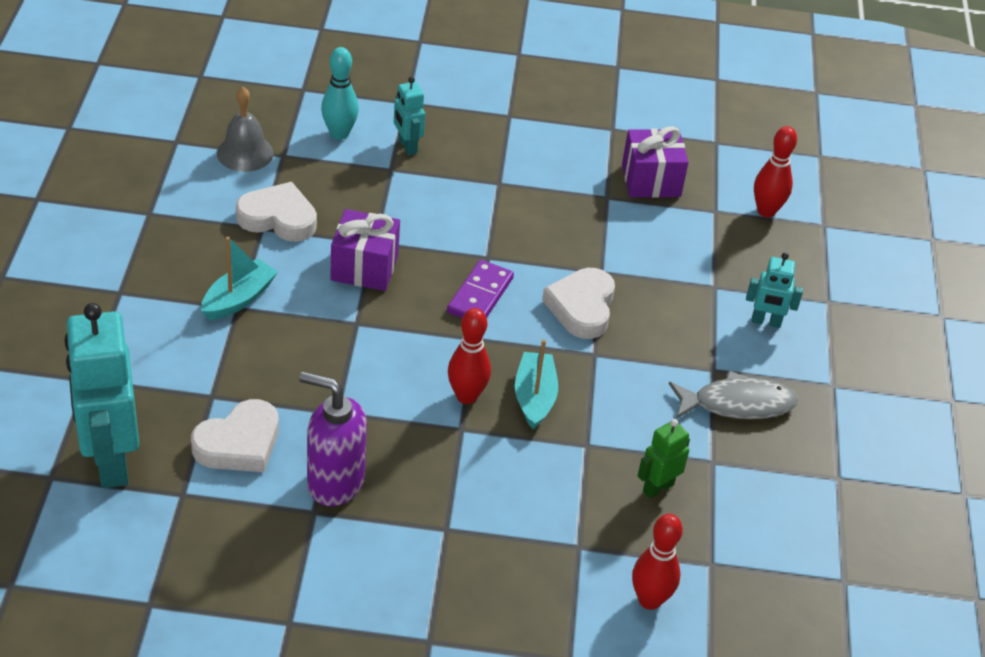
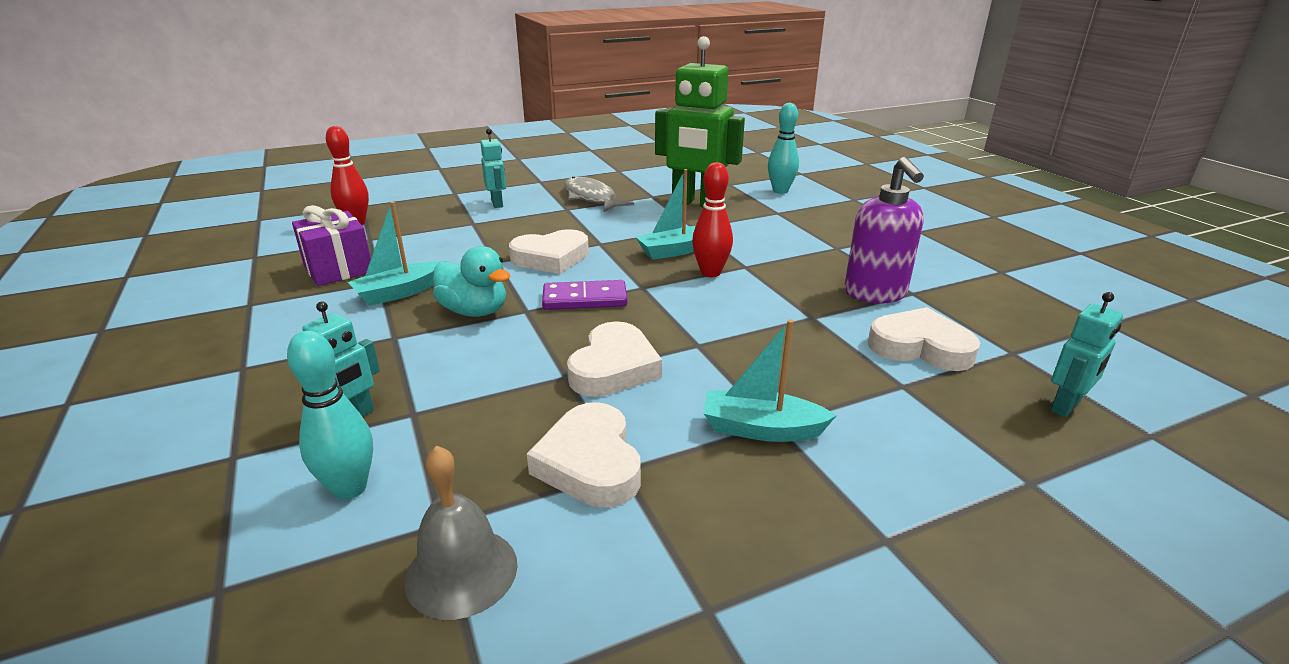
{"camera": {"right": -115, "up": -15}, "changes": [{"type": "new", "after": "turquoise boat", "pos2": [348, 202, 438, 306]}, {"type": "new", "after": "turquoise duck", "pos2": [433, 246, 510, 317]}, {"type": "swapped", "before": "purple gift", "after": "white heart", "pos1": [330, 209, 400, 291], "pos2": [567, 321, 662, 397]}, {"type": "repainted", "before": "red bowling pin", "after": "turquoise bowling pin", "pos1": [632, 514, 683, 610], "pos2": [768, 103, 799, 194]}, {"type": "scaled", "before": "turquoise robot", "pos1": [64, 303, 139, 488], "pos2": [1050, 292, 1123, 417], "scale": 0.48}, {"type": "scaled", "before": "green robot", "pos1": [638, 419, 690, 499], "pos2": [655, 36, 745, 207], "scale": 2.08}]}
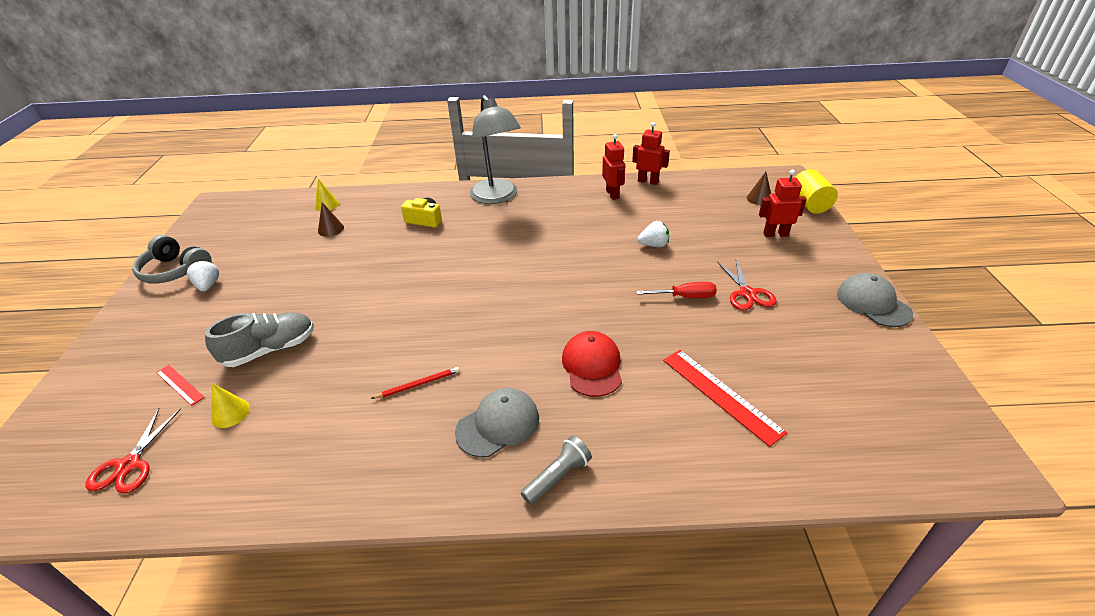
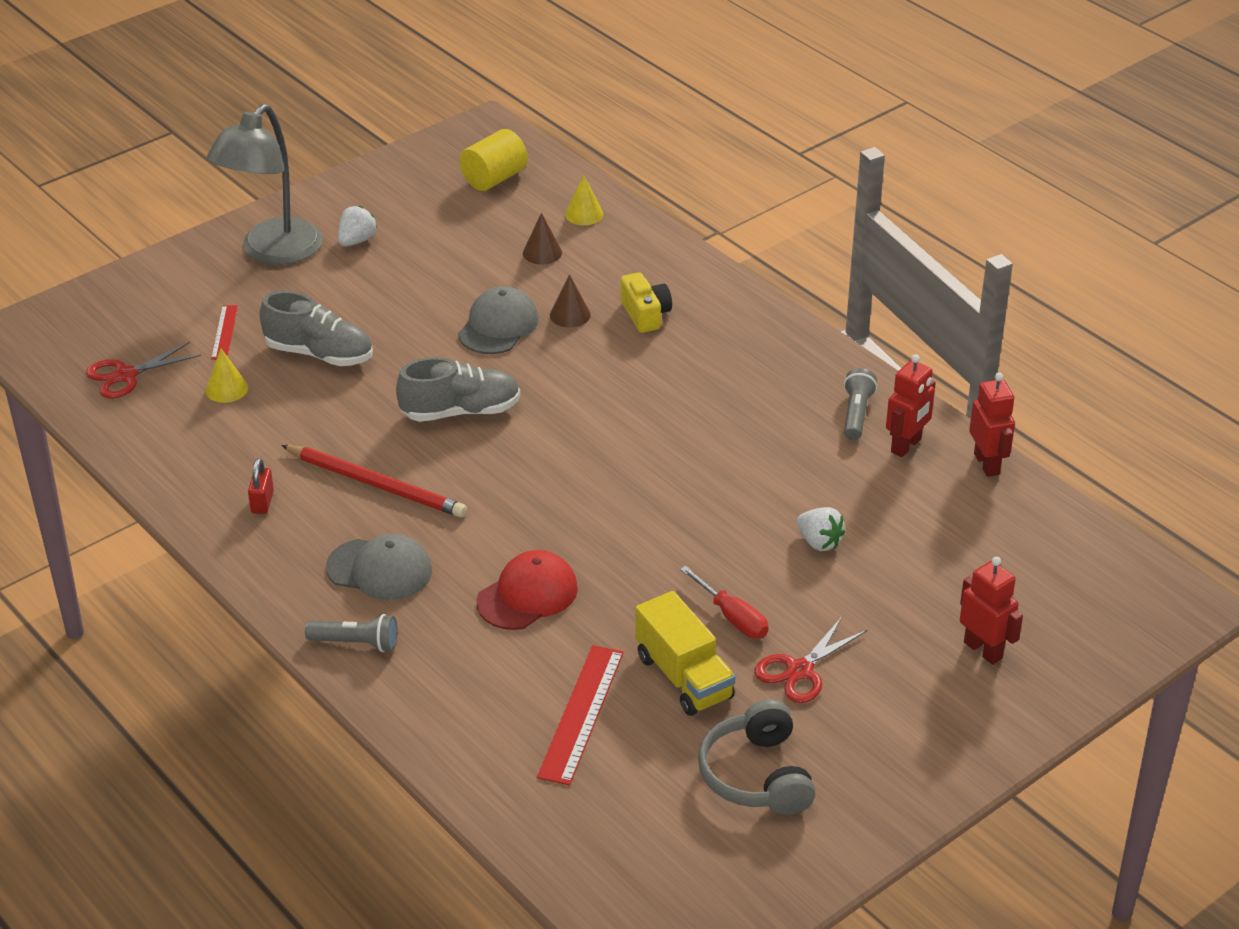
{"camera": {"right": 50, "up": 0}, "changes": [{"type": "new", "after": "red padlock", "pos2": [248, 458, 274, 514]}, {"type": "new", "after": "grey shoe", "pos2": [396, 357, 520, 422]}, {"type": "new", "after": "yellow truck", "pos2": [635, 591, 736, 716]}, {"type": "new", "after": "grey flashlight", "pos2": [844, 368, 877, 440]}, {"type": "shifted", "before": "grey headphones", "pos1": [132, 235, 212, 284], "pos2": [698, 699, 816, 815]}, {"type": "shifted", "before": "grey lamp", "pos1": [470, 95, 521, 204], "pos2": [207, 104, 323, 265]}, {"type": "shifted", "before": "brown cone", "pos1": [747, 172, 771, 205], "pos2": [550, 274, 591, 328]}, {"type": "shifted", "before": "yellow cylinder", "pos1": [795, 169, 838, 214], "pos2": [459, 129, 528, 191]}, {"type": "shifted", "before": "grey cap", "pos1": [837, 273, 913, 327], "pos2": [458, 286, 538, 354]}, {"type": "scaled", "before": "red pencil", "pos1": [371, 367, 460, 399], "pos2": [281, 445, 467, 518], "scale": 1.9}]}
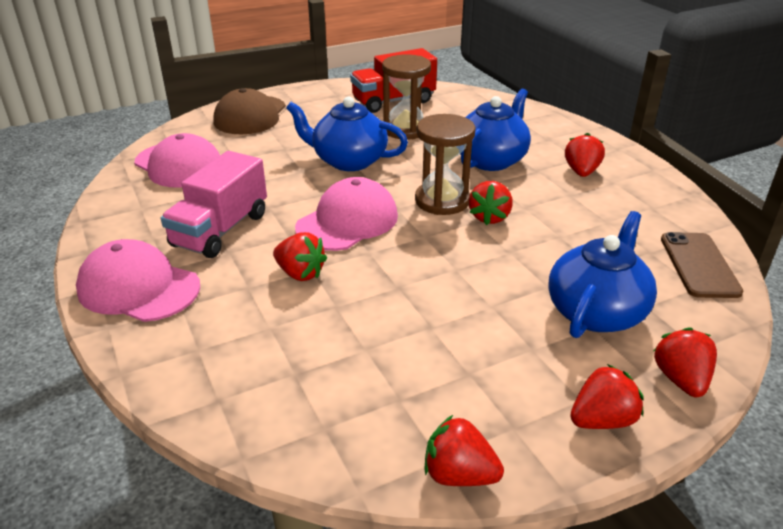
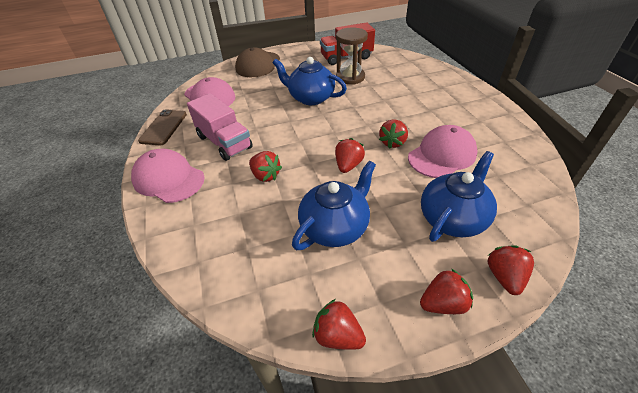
{"camera": {"right": 10, "up": 10}, "changes": [{"type": "gone", "before": "brown hourglass", "pos1": [415, 114, 476, 215]}, {"type": "shifted", "before": "pink cap", "pos1": [295, 177, 398, 251], "pos2": [408, 125, 478, 178]}, {"type": "shifted", "before": "blue teapot", "pos1": [460, 88, 531, 171], "pos2": [292, 161, 376, 250]}, {"type": "shifted", "before": "red strawberry", "pos1": [565, 133, 605, 177], "pos2": [335, 138, 365, 173]}, {"type": "shifted", "before": "brown phone", "pos1": [661, 232, 743, 298], "pos2": [138, 110, 187, 145]}, {"type": "rotated", "before": "pink truck", "pos1": [161, 151, 267, 258], "pos2": [187, 93, 253, 161], "turn": -75}]}
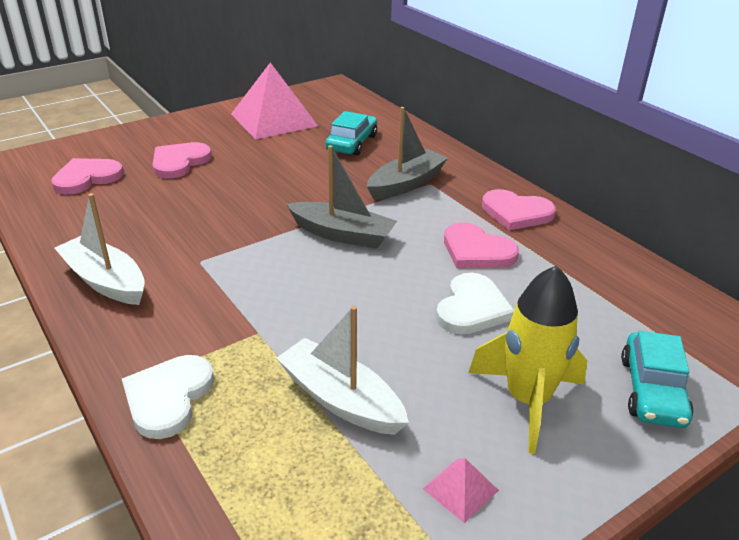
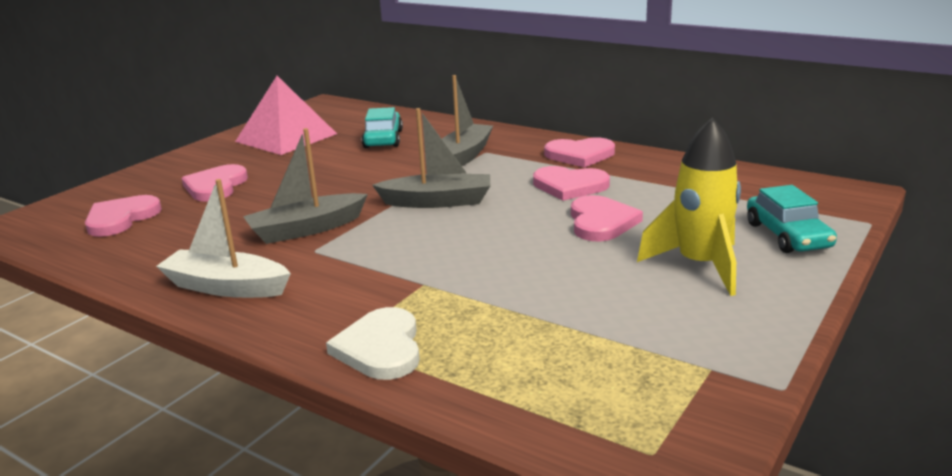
{"camera": {"right": -20, "up": -10}, "changes": [{"type": "gone", "before": "white boat", "pos1": [276, 306, 409, 435]}, {"type": "gone", "before": "pink pyramid", "pos1": [423, 458, 499, 523]}, {"type": "new", "after": "grey boat", "pos2": [243, 128, 368, 244]}, {"type": "repainted", "before": "white heart", "after": "pink heart", "pos1": [436, 273, 514, 335], "pos2": [571, 195, 643, 242]}]}
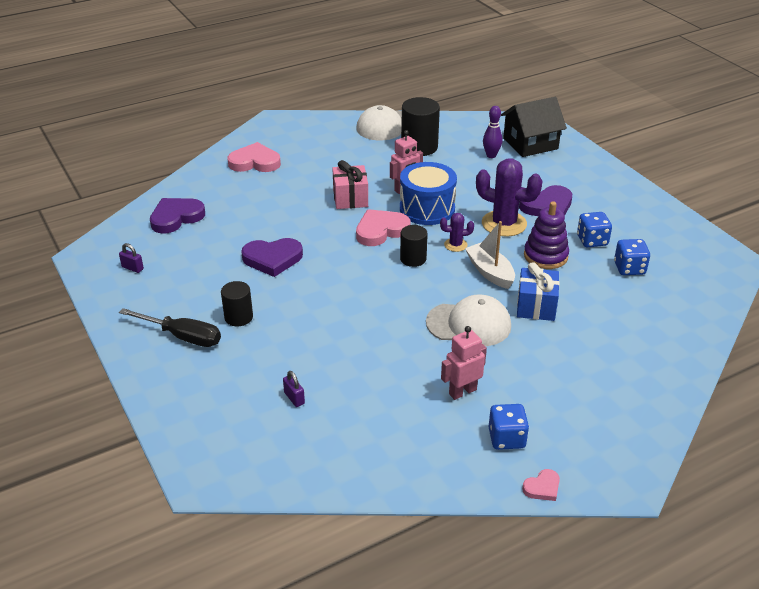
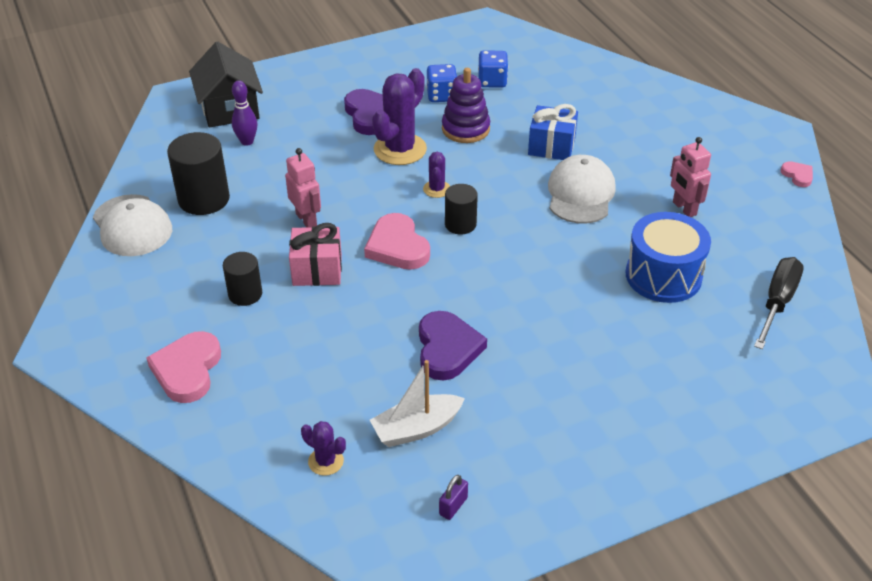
{"camera": {"right": -85, "up": 5}, "changes": [{"type": "gone", "before": "purple padlock", "pos1": [283, 371, 305, 407]}, {"type": "gone", "before": "blue dice", "pos1": [489, 404, 529, 450]}, {"type": "shifted", "before": "black screwdriver", "pos1": [119, 308, 221, 347], "pos2": [754, 257, 804, 349]}, {"type": "shifted", "before": "black cylinder", "pos1": [221, 281, 253, 326], "pos2": [223, 252, 262, 306]}, {"type": "shifted", "before": "blue drum", "pos1": [400, 162, 457, 225], "pos2": [626, 212, 711, 303]}, {"type": "shifted", "before": "white boat", "pos1": [465, 221, 515, 289], "pos2": [370, 360, 465, 447]}, {"type": "swapped", "before": "purple heart", "after": "purple cactus", "pos1": [150, 198, 205, 234], "pos2": [301, 421, 346, 476]}]}
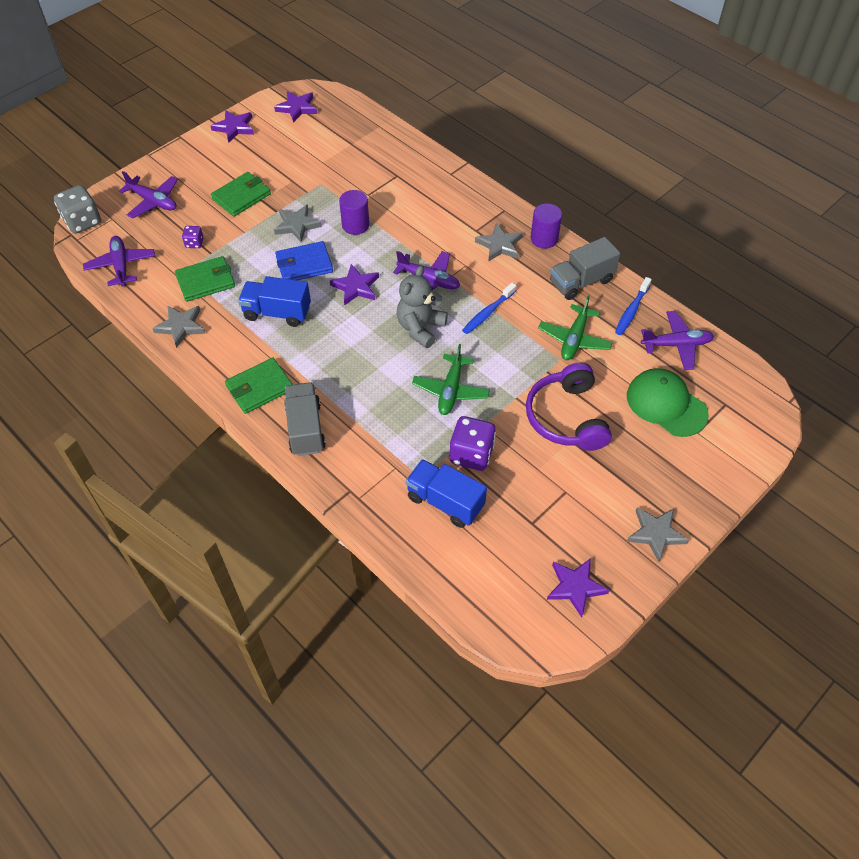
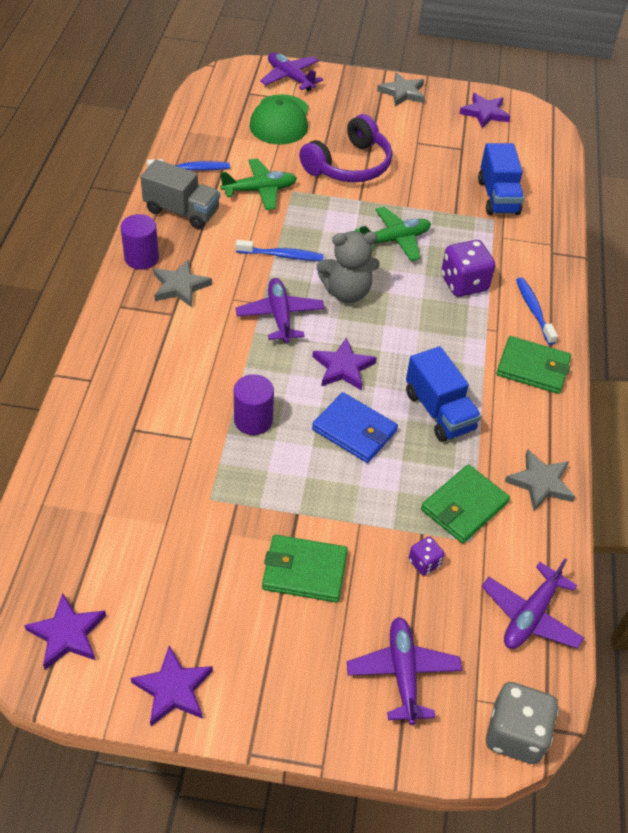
{"camera": {"right": -130, "up": -5}, "changes": [{"type": "gone", "before": "grey star", "pos1": [274, 204, 322, 242]}, {"type": "shifted", "before": "purple dice", "pos1": [450, 416, 496, 471], "pos2": [441, 240, 495, 297]}, {"type": "shifted", "before": "purple plane", "pos1": [641, 311, 714, 370], "pos2": [260, 53, 323, 91]}, {"type": "swapped", "before": "grey truck", "after": "blue toothbrush", "pos1": [284, 382, 326, 456], "pos2": [516, 277, 558, 345]}, {"type": "rotated", "before": "green wallet", "pos1": [175, 256, 235, 302], "pos2": [421, 464, 510, 543], "turn": -75}]}
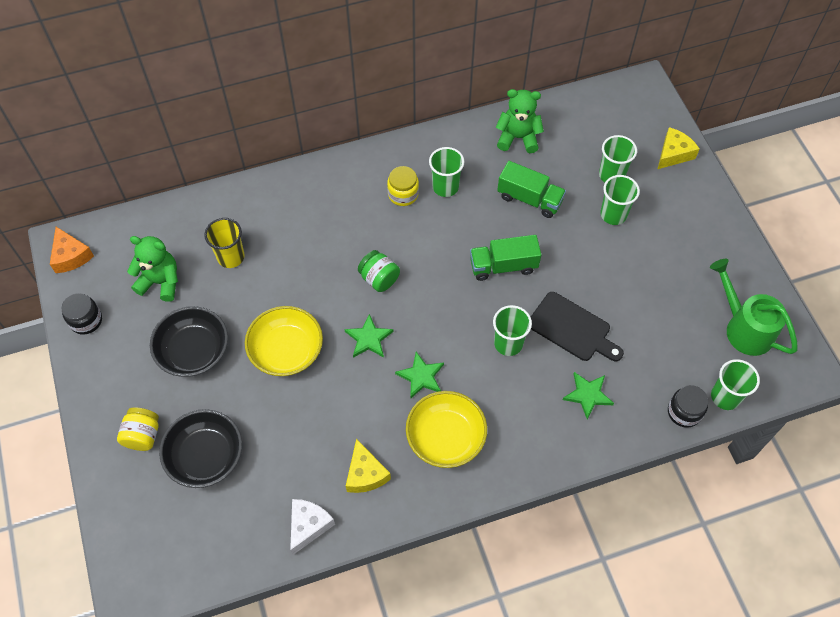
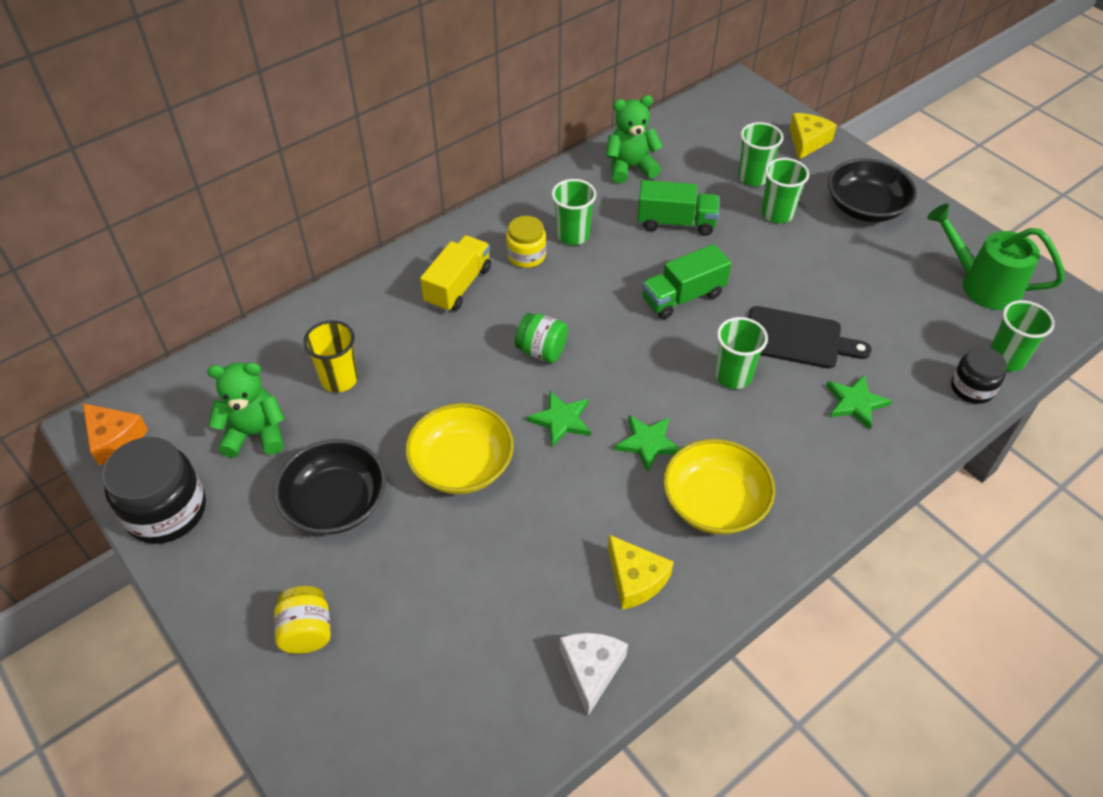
{"camera": {"right": -20, "up": -10}, "changes": [{"type": "new", "after": "yellow truck", "pos2": [420, 235, 491, 312]}, {"type": "shifted", "before": "black bowl", "pos1": [159, 409, 242, 488], "pos2": [828, 158, 917, 222]}, {"type": "scaled", "before": "black jar", "pos1": [61, 293, 102, 335], "pos2": [102, 437, 206, 544], "scale": 1.7}]}
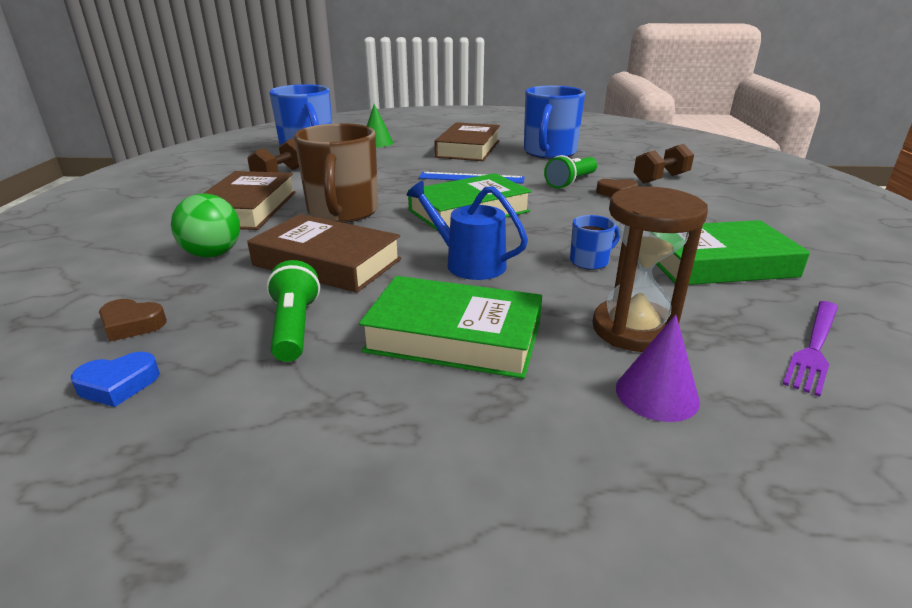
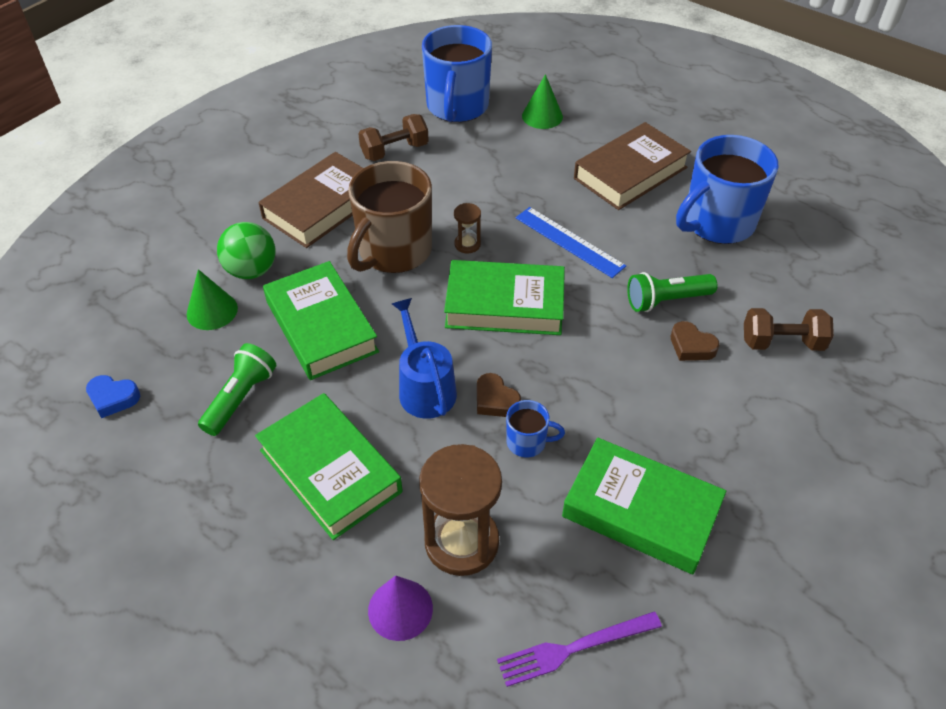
{"camera": {"right": 35, "up": 20}, "changes": [{"type": "new", "after": "green cone", "pos2": [187, 269, 238, 330]}, {"type": "new", "after": "brown hourglass", "pos2": [454, 203, 481, 254]}, {"type": "shifted", "before": "brown heart", "pos1": [99, 299, 167, 342], "pos2": [477, 373, 521, 417]}, {"type": "repainted", "before": "brown book", "after": "green book", "pos1": [247, 214, 402, 293], "pos2": [263, 261, 379, 380]}]}
